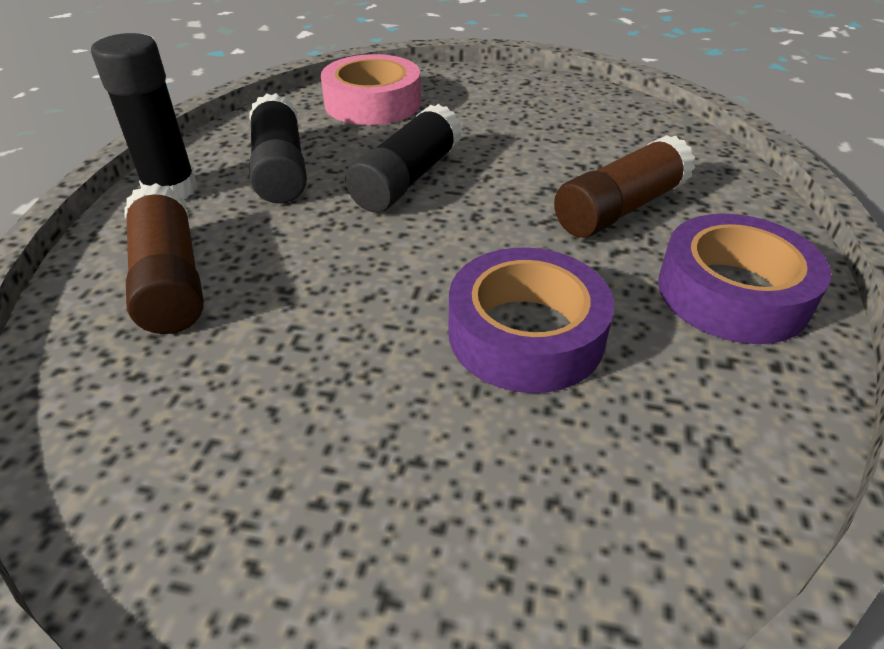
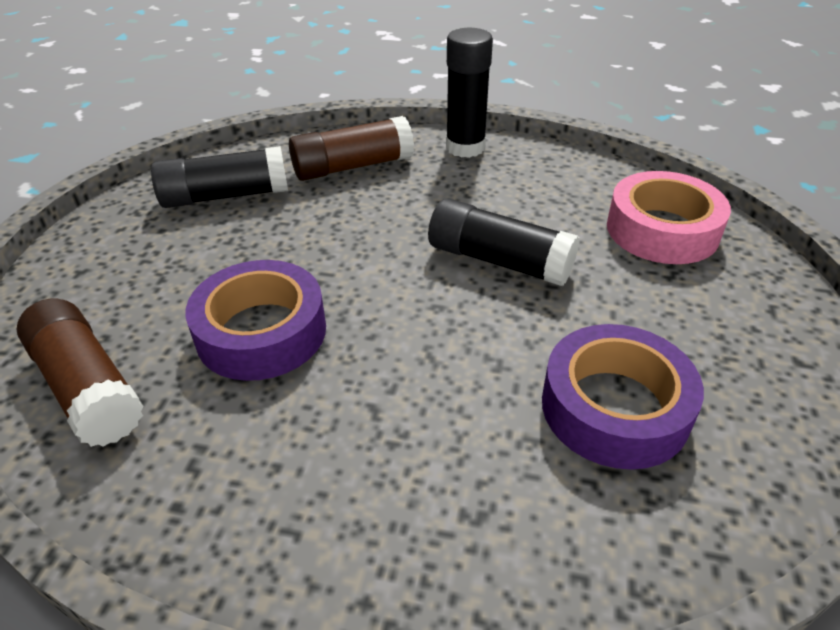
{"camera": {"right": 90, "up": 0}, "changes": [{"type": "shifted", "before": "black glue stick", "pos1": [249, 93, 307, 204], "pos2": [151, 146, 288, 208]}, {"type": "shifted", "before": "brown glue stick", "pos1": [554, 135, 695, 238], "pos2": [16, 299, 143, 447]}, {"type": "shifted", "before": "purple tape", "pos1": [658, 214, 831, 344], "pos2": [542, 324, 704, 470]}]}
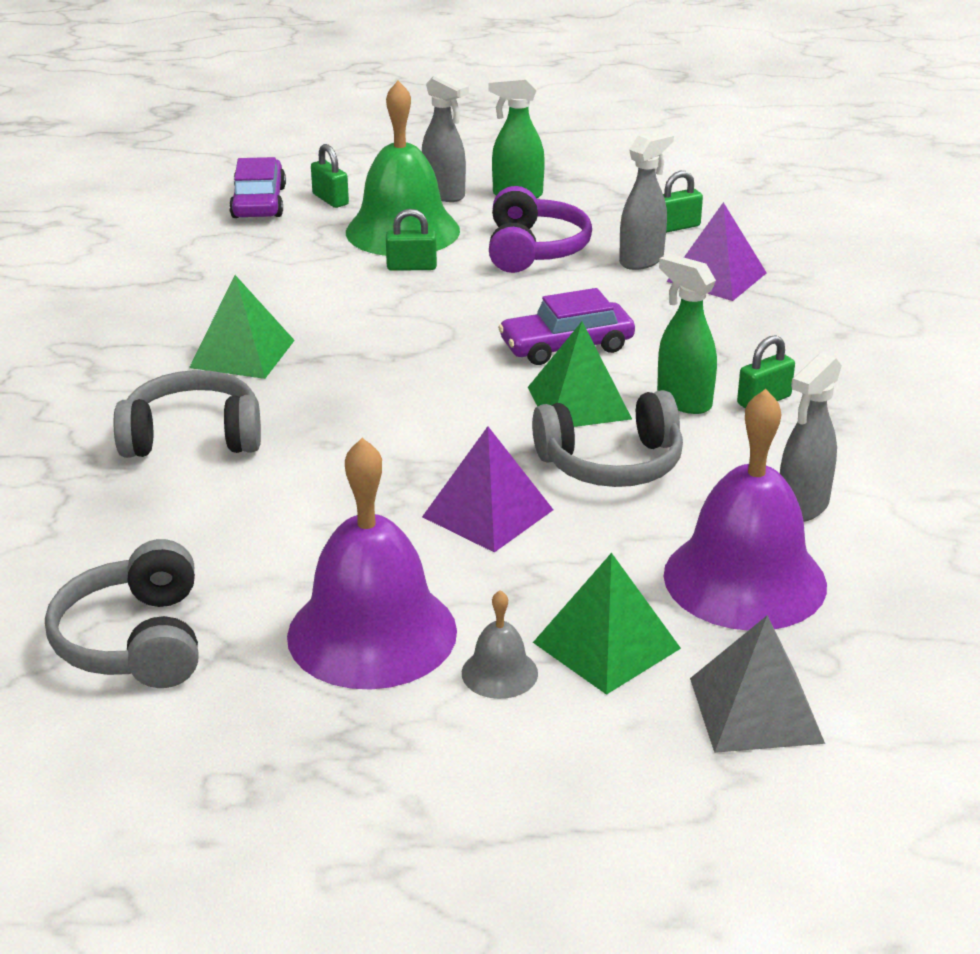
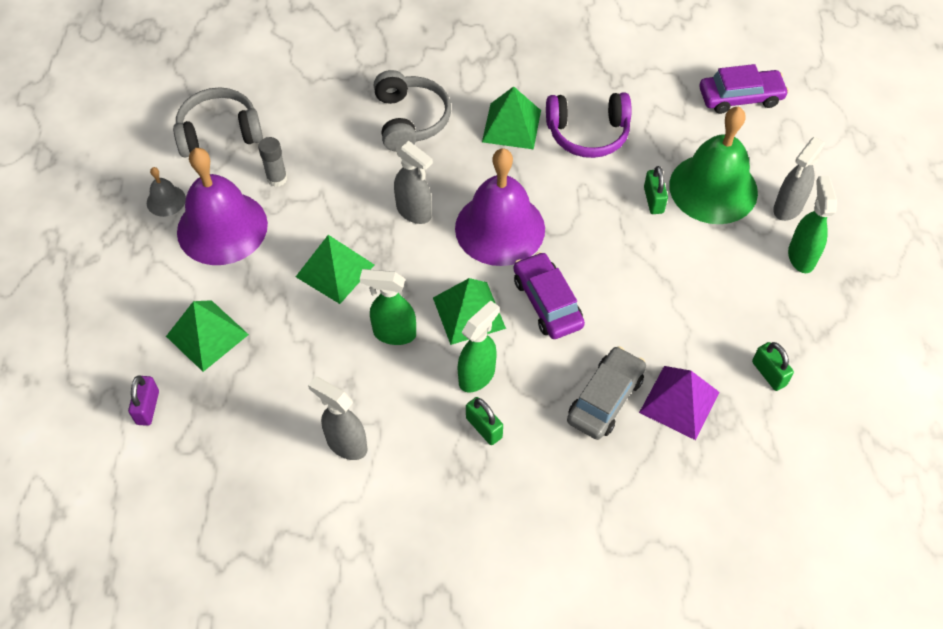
{"camera": {"right": 85, "up": 25}, "changes": [{"type": "gone", "before": "green padlock", "pos1": [311, 144, 349, 208]}, {"type": "new", "after": "grey glue stick", "pos2": [258, 137, 287, 187]}, {"type": "new", "after": "grey car", "pos2": [567, 346, 646, 440]}, {"type": "shifted", "before": "grey bell", "pos1": [462, 590, 538, 699], "pos2": [147, 167, 186, 217]}, {"type": "shifted", "before": "purple headphones", "pos1": [489, 186, 592, 273], "pos2": [546, 93, 632, 158]}, {"type": "shifted", "before": "grey spray bottle", "pos1": [619, 129, 674, 270], "pos2": [394, 141, 433, 224]}, {"type": "shifted", "before": "purple bell", "pos1": [664, 389, 827, 631], "pos2": [455, 148, 545, 266]}, {"type": "swapped", "before": "grey headphones", "after": "green spray bottle", "pos1": [532, 390, 683, 487], "pos2": [360, 269, 416, 345]}, {"type": "swapped", "before": "grey pyramid", "after": "purple padlock", "pos1": [690, 615, 825, 753], "pos2": [128, 375, 159, 426]}, {"type": "repainted", "before": "purple pyramid", "after": "green pyramid", "pos1": [422, 426, 553, 552], "pos2": [296, 235, 374, 304]}]}
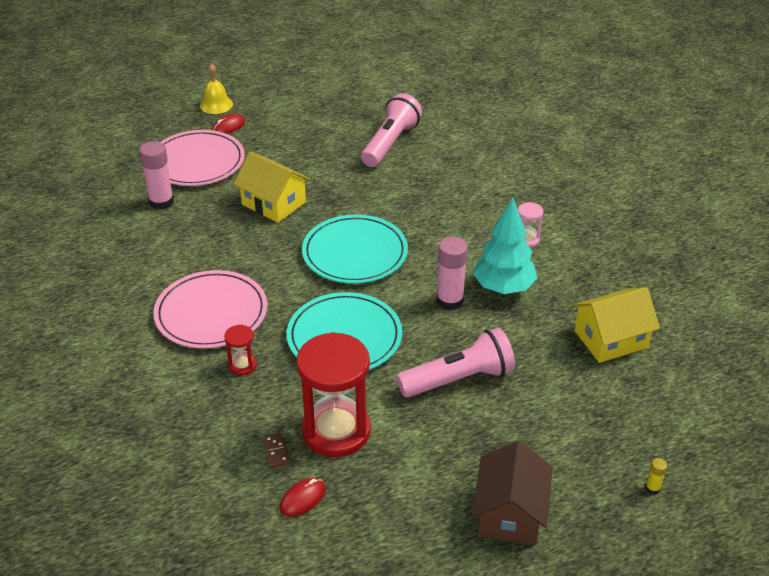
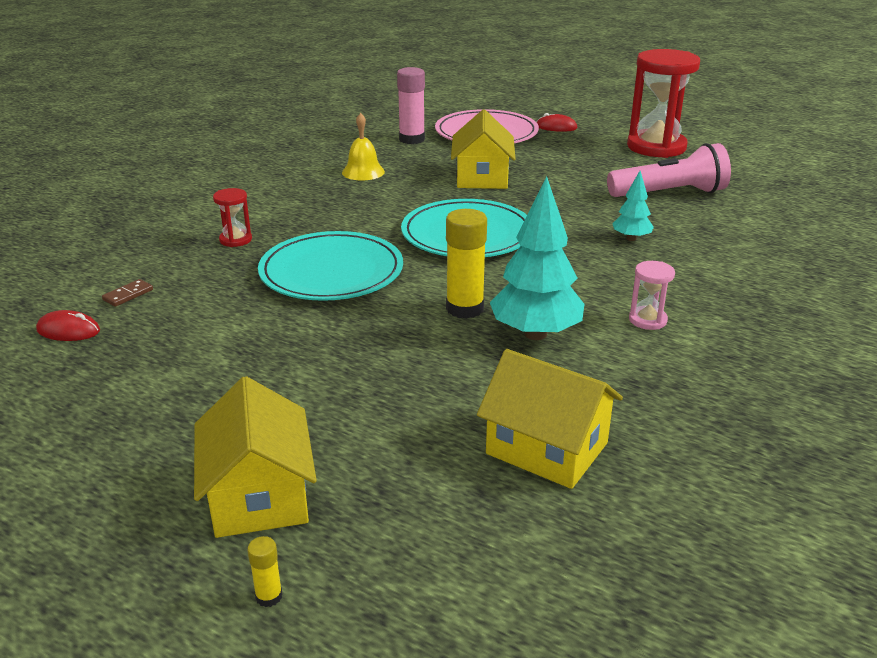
{"camera": {"right": 55, "up": -10}, "changes": [{"type": "gone", "before": "pink plate", "pos1": [153, 270, 267, 349]}, {"type": "gone", "before": "pink flashlight", "pos1": [396, 328, 515, 398]}, {"type": "gone", "before": "brown house", "pos1": [472, 441, 553, 545]}, {"type": "new", "after": "yellow house", "pos2": [194, 376, 317, 538]}, {"type": "new", "after": "turquoise tree", "pos2": [612, 171, 654, 241]}, {"type": "shifted", "before": "yellow bell", "pos1": [200, 63, 233, 114], "pos2": [342, 113, 385, 180]}, {"type": "shifted", "before": "red hourglass", "pos1": [296, 332, 371, 457], "pos2": [627, 49, 700, 158]}, {"type": "repainted", "before": "pink glue stick", "after": "yellow glue stick", "pos1": [436, 237, 468, 310], "pos2": [446, 209, 487, 319]}]}
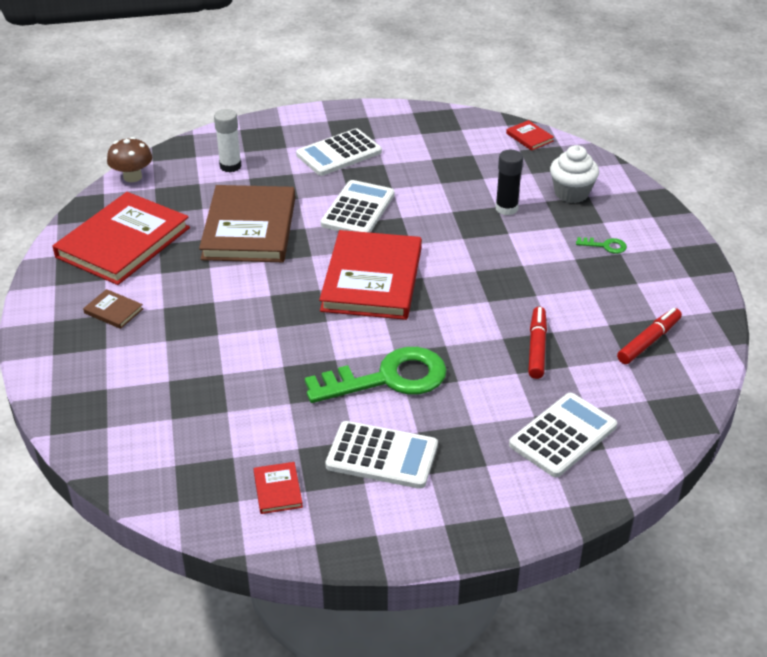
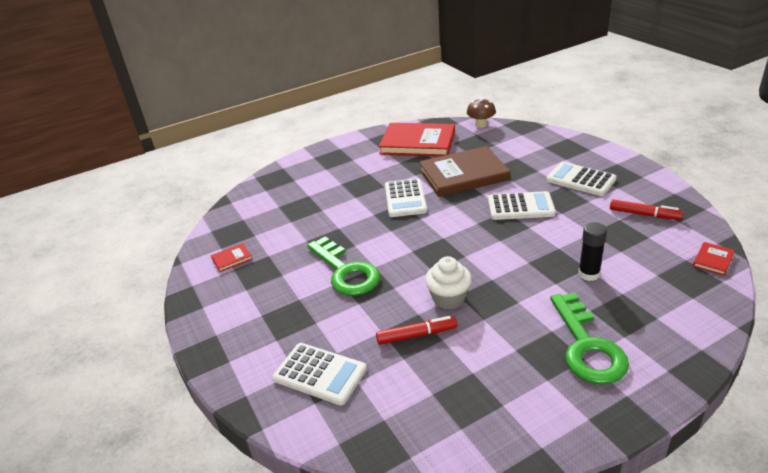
{"camera": {"right": 75, "up": -5}, "changes": [{"type": "gone", "before": "brown book", "pos1": [83, 289, 143, 329]}, {"type": "gone", "before": "white glue stick", "pos1": [214, 109, 242, 172]}, {"type": "gone", "before": "red book", "pos1": [319, 230, 422, 320]}, {"type": "shifted", "before": "white calculator", "pos1": [325, 421, 438, 489], "pos2": [385, 178, 427, 217]}, {"type": "shifted", "before": "white cupcake", "pos1": [550, 145, 599, 203], "pos2": [425, 256, 472, 309]}, {"type": "shifted", "before": "red marker", "pos1": [617, 308, 682, 364], "pos2": [610, 199, 683, 220]}, {"type": "scaled", "before": "green key", "pos1": [576, 237, 627, 254], "pos2": [550, 293, 629, 385], "scale": 2.5}]}
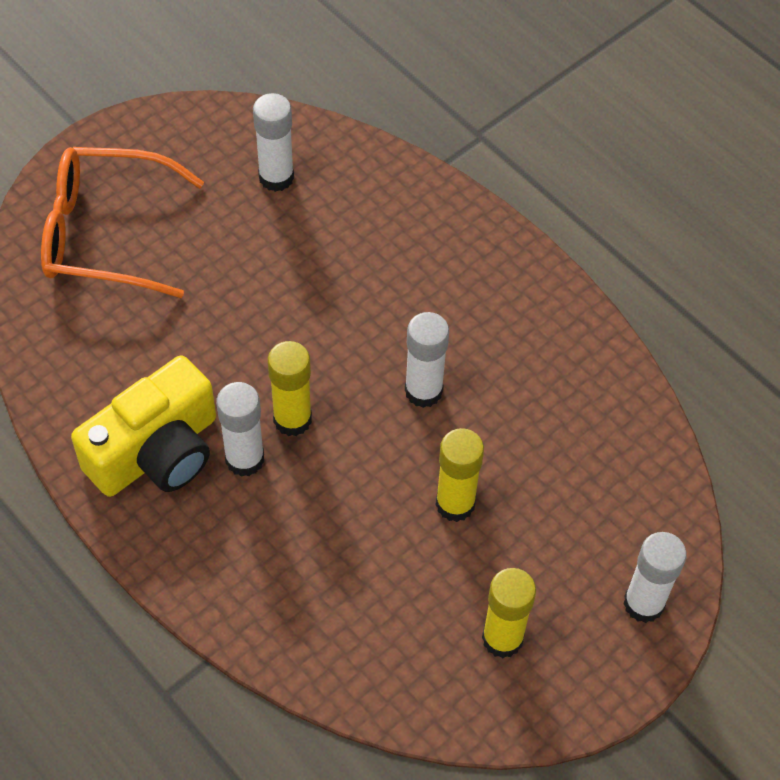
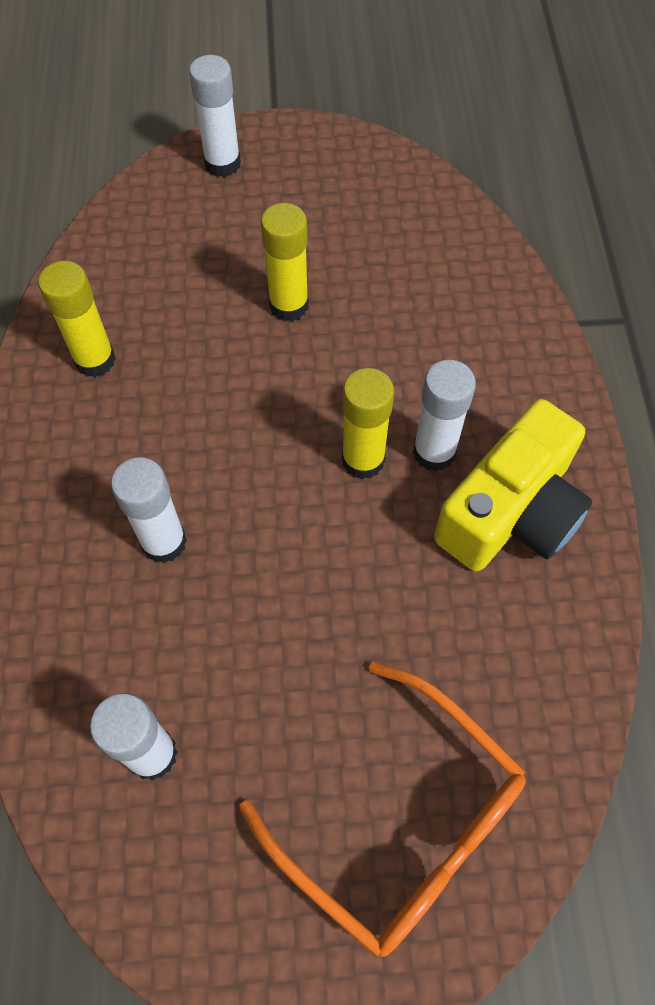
{"camera": {"right": -140, "up": 5}, "changes": [{"type": "shifted", "before": "white glue stick", "pos1": [405, 312, 449, 408], "pos2": [111, 457, 187, 563]}, {"type": "shifted", "before": "yellow glue stick", "pos1": [482, 568, 536, 658], "pos2": [38, 261, 116, 377]}, {"type": "rotated", "before": "yellow camera", "pos1": [71, 355, 216, 497], "pos2": [434, 399, 592, 572], "turn": 135}]}
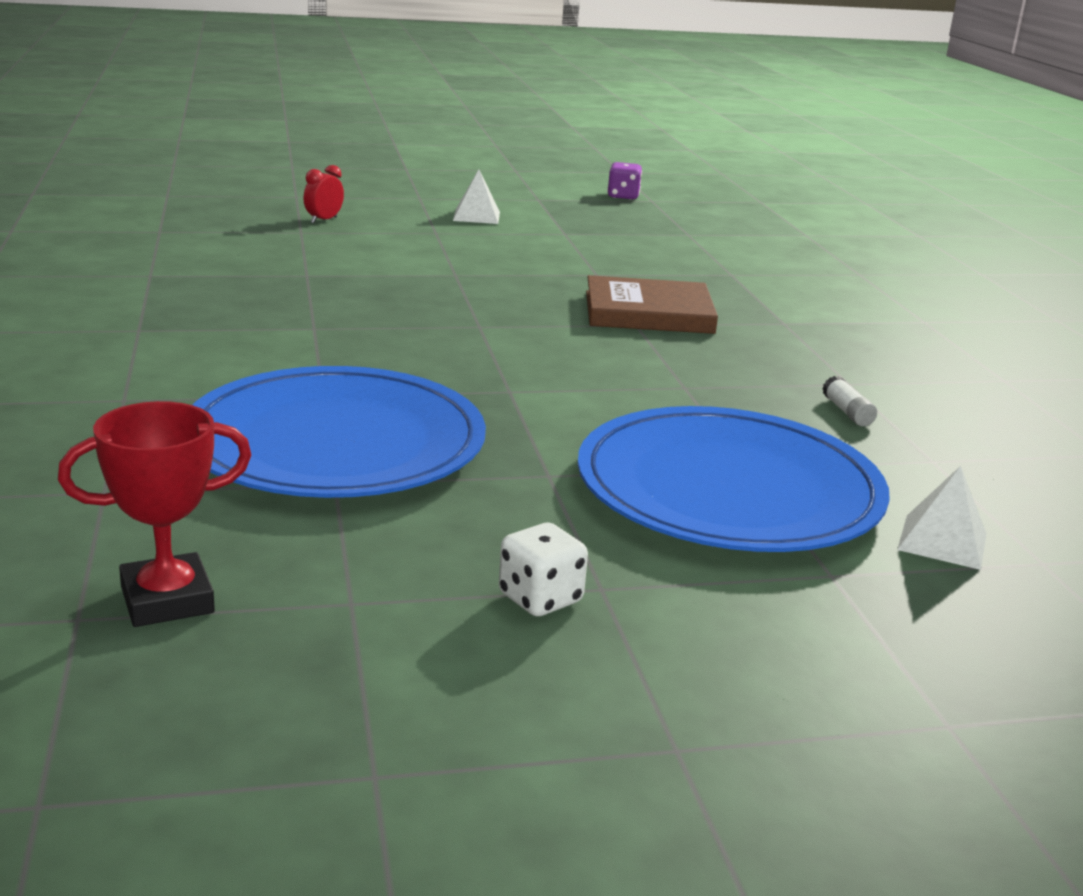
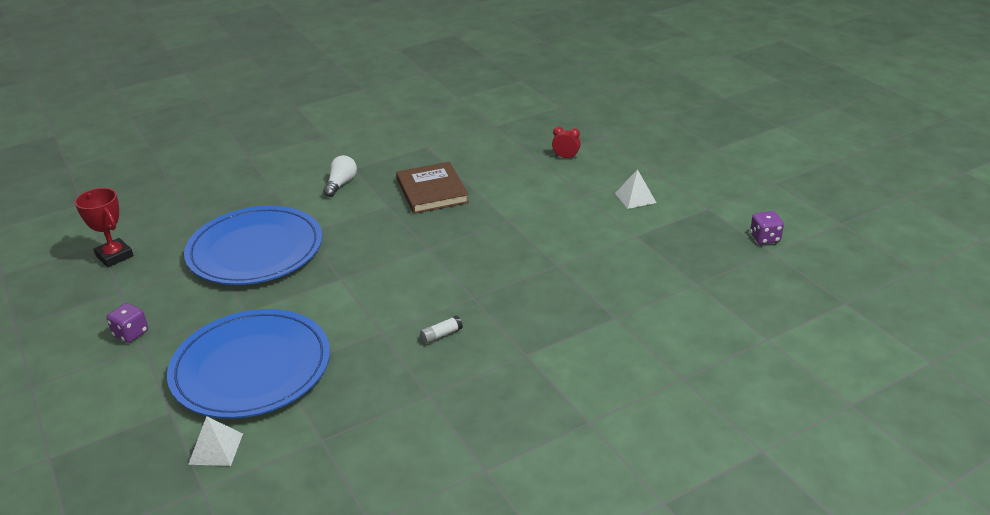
{"camera": {"right": 75, "up": 10}, "changes": [{"type": "new", "after": "white light bulb", "pos2": [323, 155, 357, 197]}, {"type": "shifted", "before": "brown book", "pos1": [586, 275, 718, 334], "pos2": [396, 162, 469, 214]}, {"type": "shifted", "before": "white glue stick", "pos1": [822, 376, 877, 426], "pos2": [420, 316, 463, 344]}, {"type": "repainted", "before": "white dice", "after": "purple dice", "pos1": [499, 523, 588, 616], "pos2": [106, 303, 148, 343]}]}
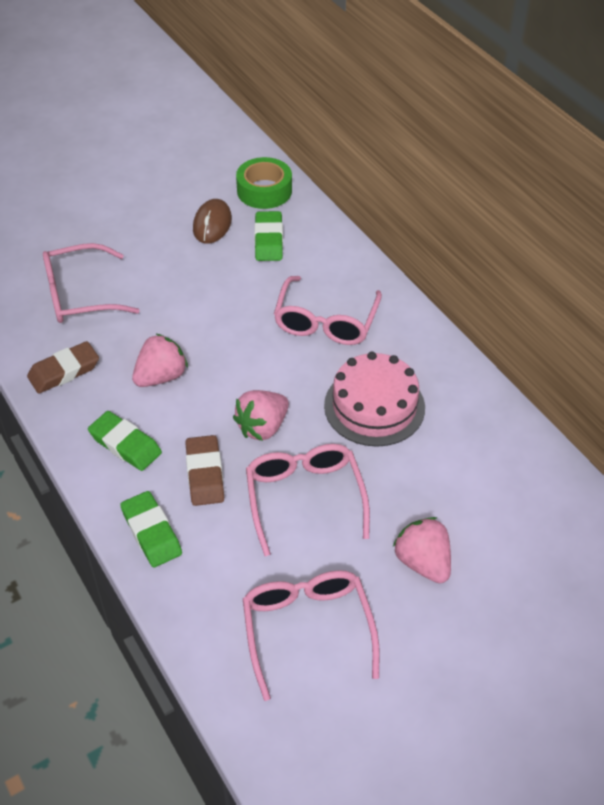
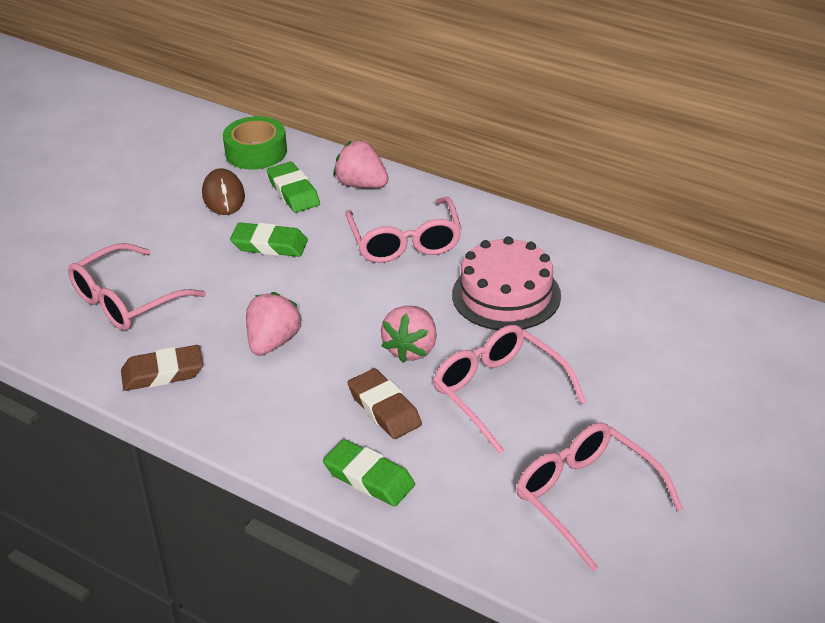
{"camera": {"right": -25, "up": -10}, "changes": [{"type": "shifted", "before": "green eraser", "pos1": [88, 411, 162, 471], "pos2": [230, 223, 308, 257]}, {"type": "shifted", "before": "pink strawberry", "pos1": [393, 517, 451, 583], "pos2": [333, 140, 388, 188]}, {"type": "rotated", "before": "brown eraser", "pos1": [27, 341, 99, 394], "pos2": [121, 345, 203, 391], "turn": 45}]}
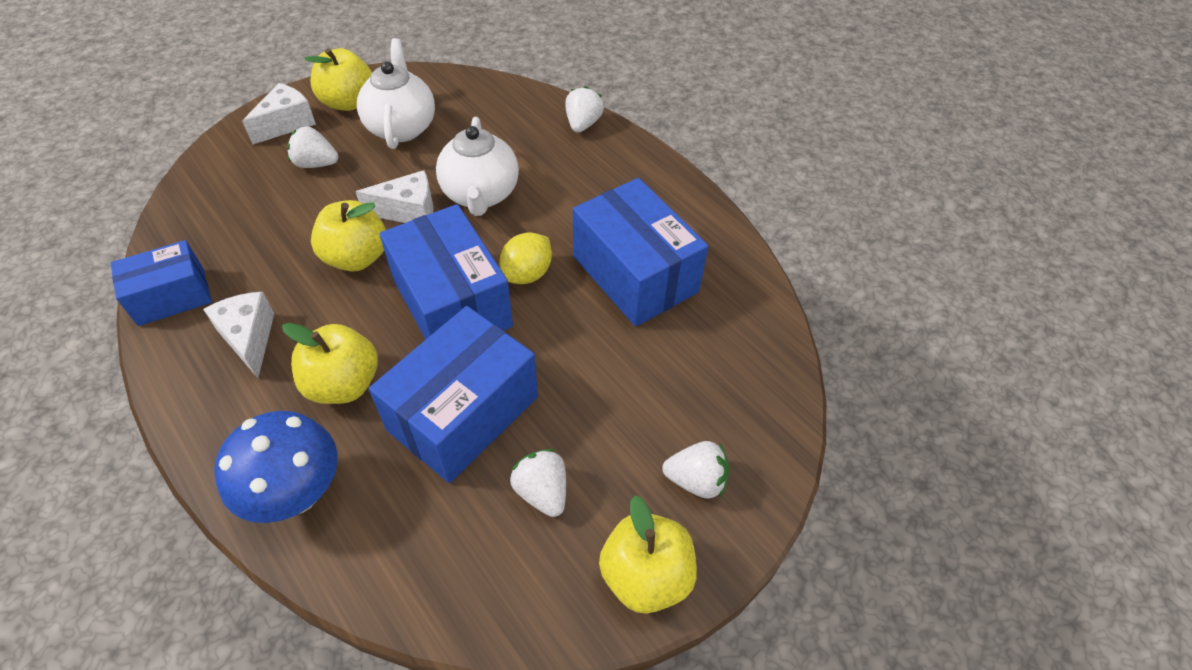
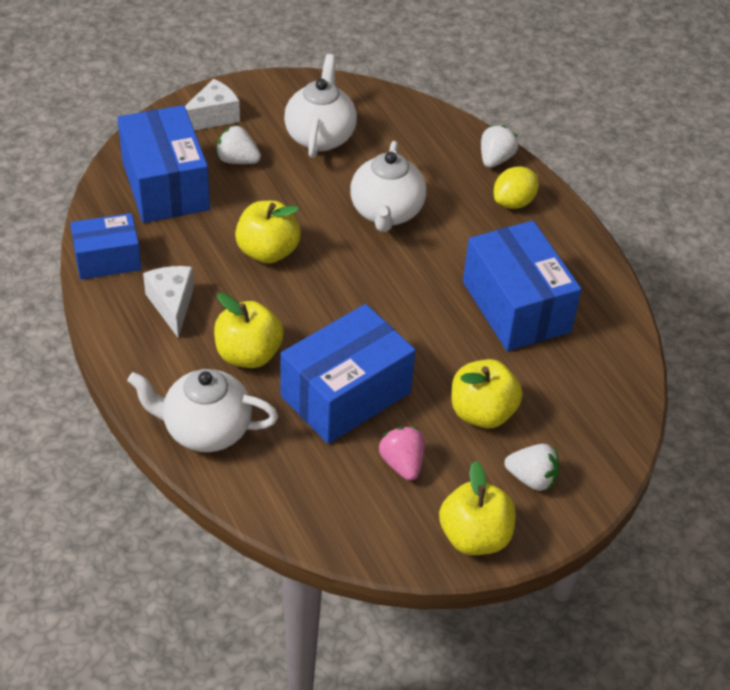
{"camera": {"right": 10, "up": -5}, "changes": [{"type": "gone", "before": "white cheese", "pos1": [356, 170, 433, 223]}, {"type": "shifted", "before": "yellow apple", "pos1": [305, 48, 372, 111], "pos2": [451, 359, 523, 428]}, {"type": "shifted", "before": "blue box", "pos1": [380, 204, 513, 340], "pos2": [117, 105, 210, 223]}, {"type": "shifted", "before": "yellow lemon", "pos1": [499, 232, 552, 284], "pos2": [494, 166, 539, 209]}, {"type": "swapped", "before": "blue mushroom", "after": "white teapot", "pos1": [214, 411, 338, 523], "pos2": [127, 369, 278, 452]}, {"type": "repainted", "before": "white strawberry", "after": "pink strawberry", "pos1": [510, 449, 566, 517], "pos2": [379, 427, 425, 481]}]}
